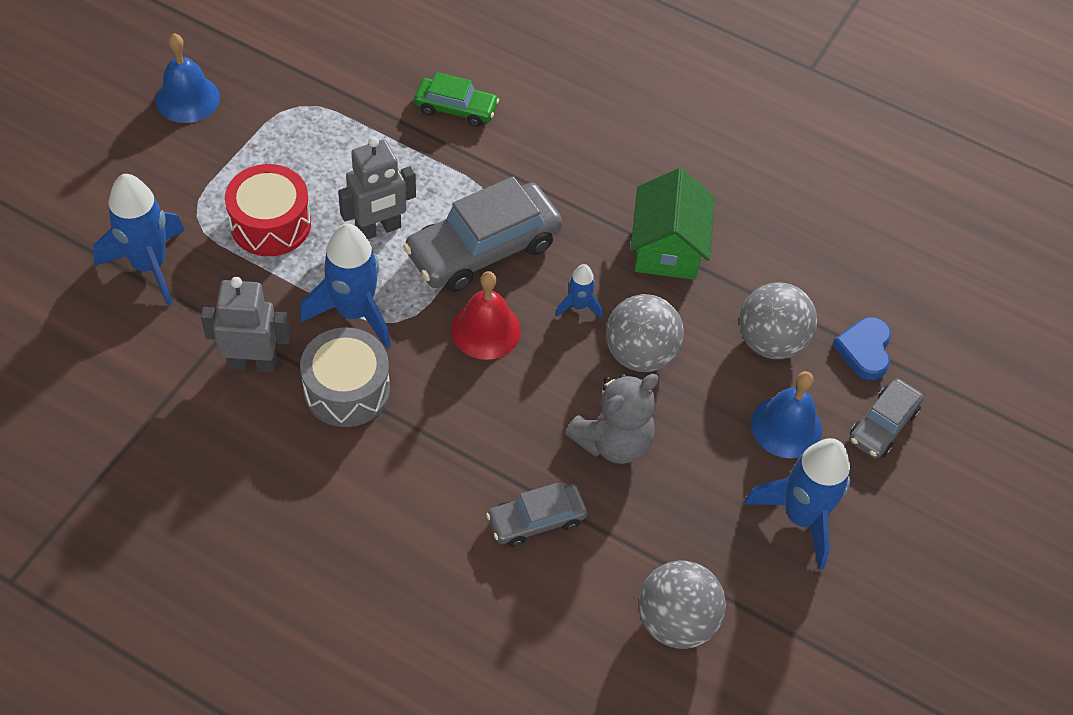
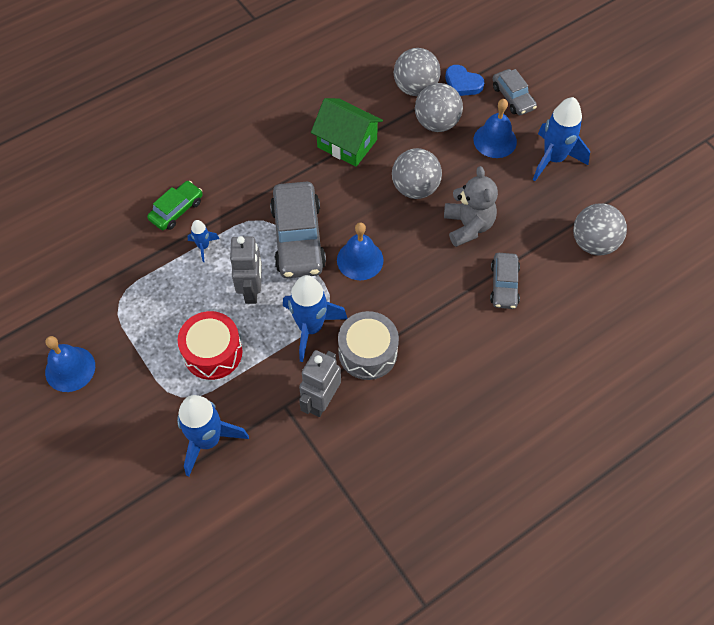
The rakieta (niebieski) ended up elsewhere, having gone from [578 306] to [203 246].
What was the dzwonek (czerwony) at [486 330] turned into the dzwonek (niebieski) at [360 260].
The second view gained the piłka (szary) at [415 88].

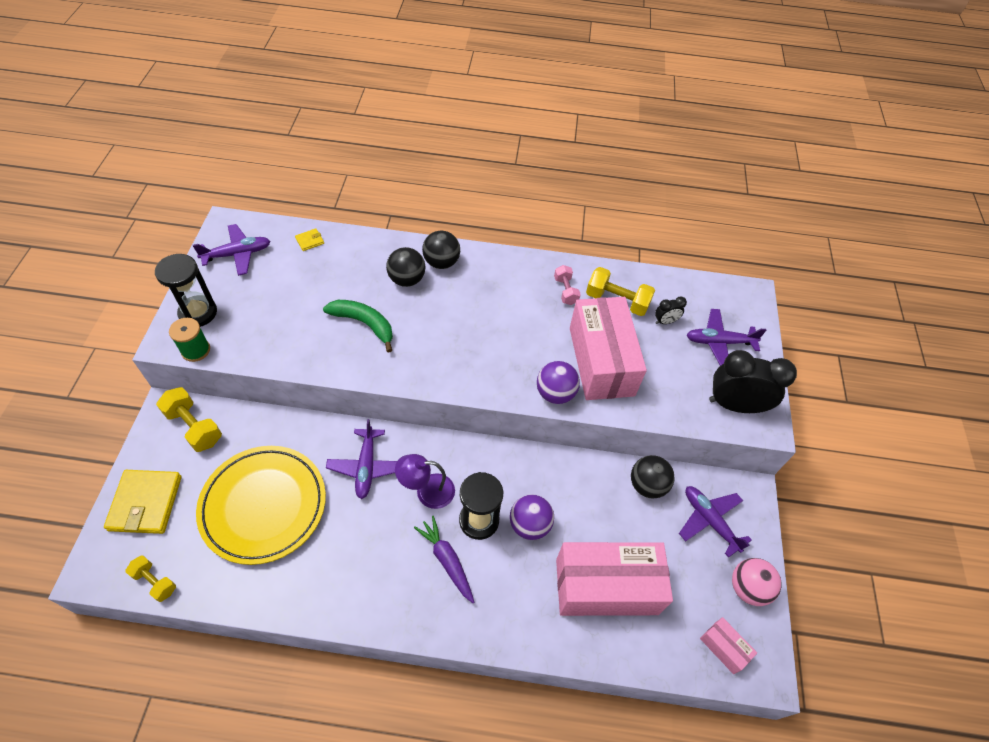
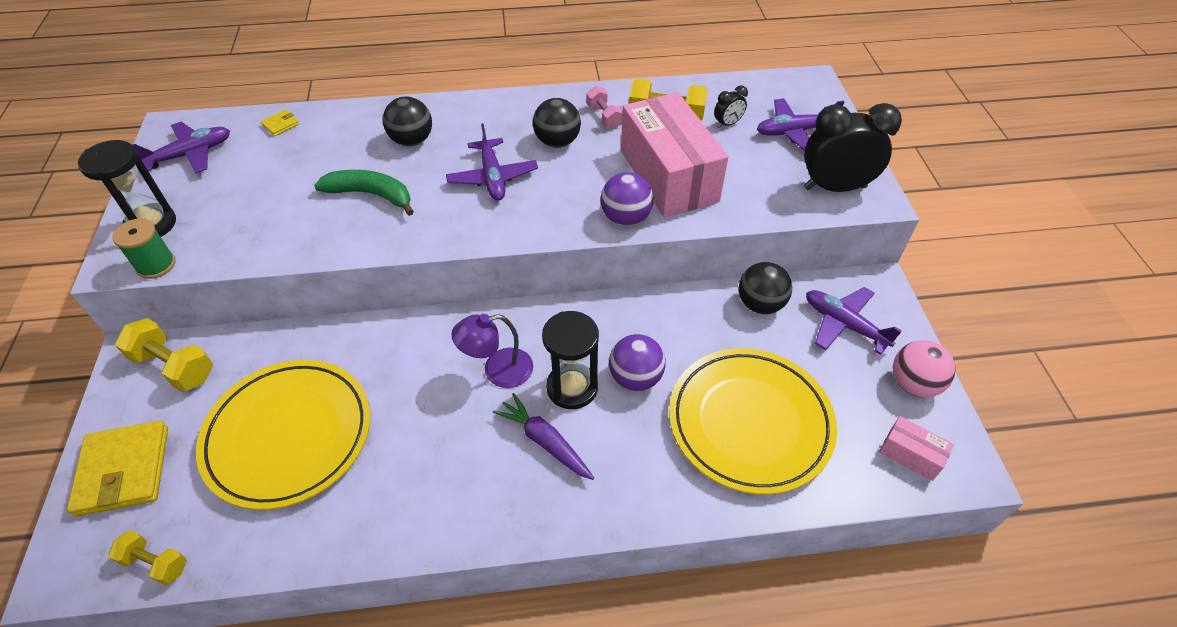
The piłka (czarny) ended up elsewhere, having gone from [441 262] to [557 142].
The samolot (fioletowy) ended up elsewhere, having gone from [366 467] to [492 177].
Where the pudełko (różowy) stood at [606 586], the talerz (żółty) came to stand at [749 423].

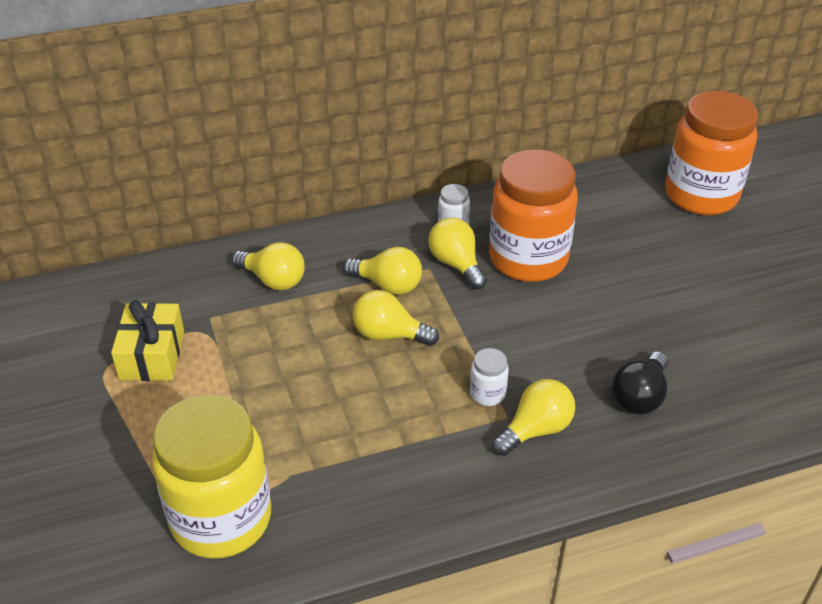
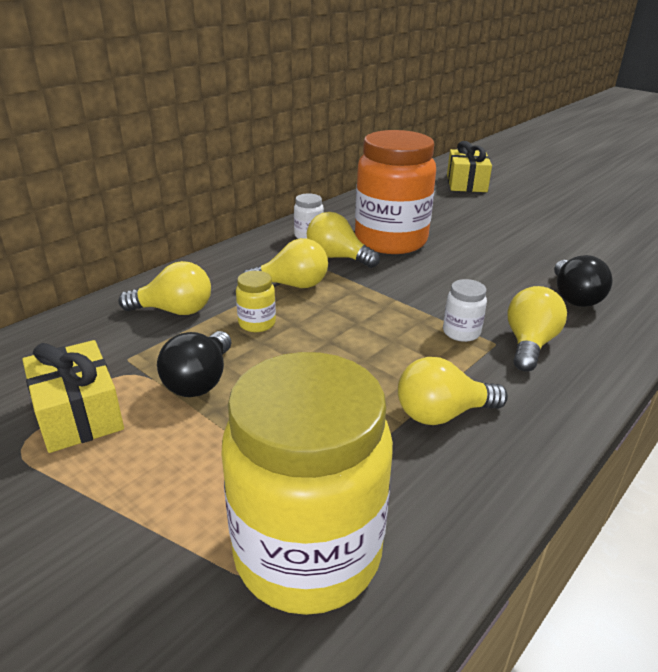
Where the słoik (pomarańczowy) stood at [701 195], the prezent (żółty) came to stand at [466 183].
The żarówka (żółty) ended up elsewhere, having gone from [389 335] to [442 414].
The second view gained the słoik (żółty) at [257 323].
The second view gained the żarówka (czarny) at [200 381].

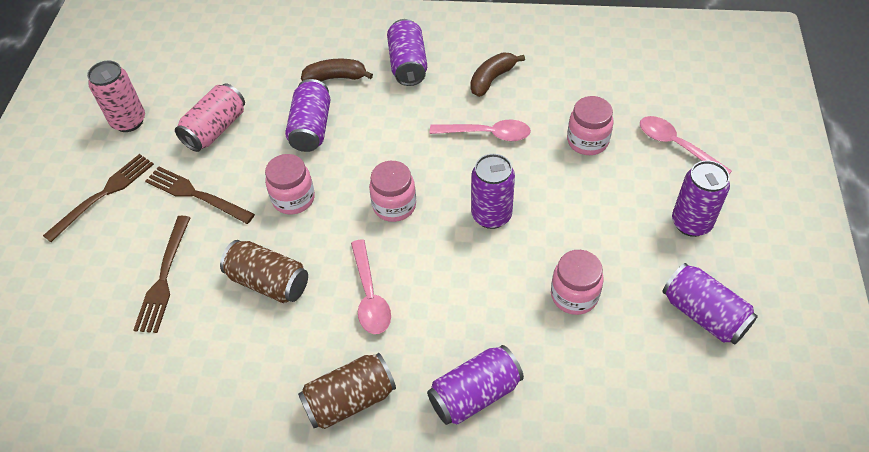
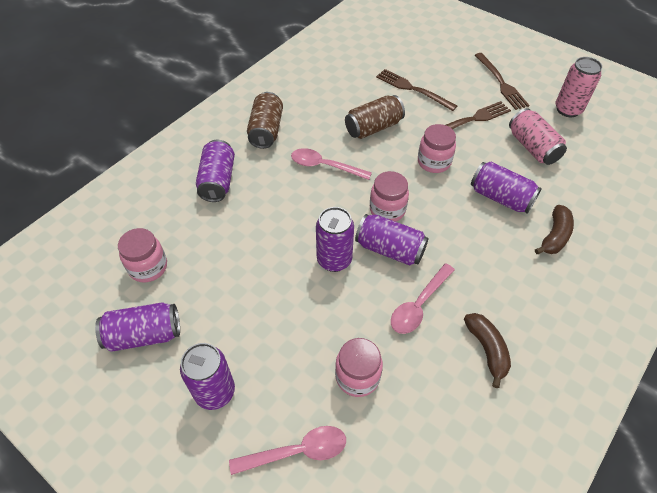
The puszka (fioletowy) ended up elsewhere, having gone from [408 64] to [390 249].
The słoik (różowy) ended up elsewhere, having gone from [574 295] to [148 267].

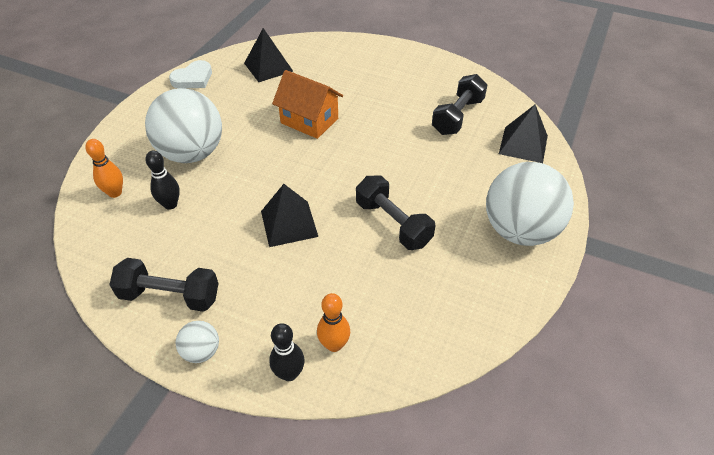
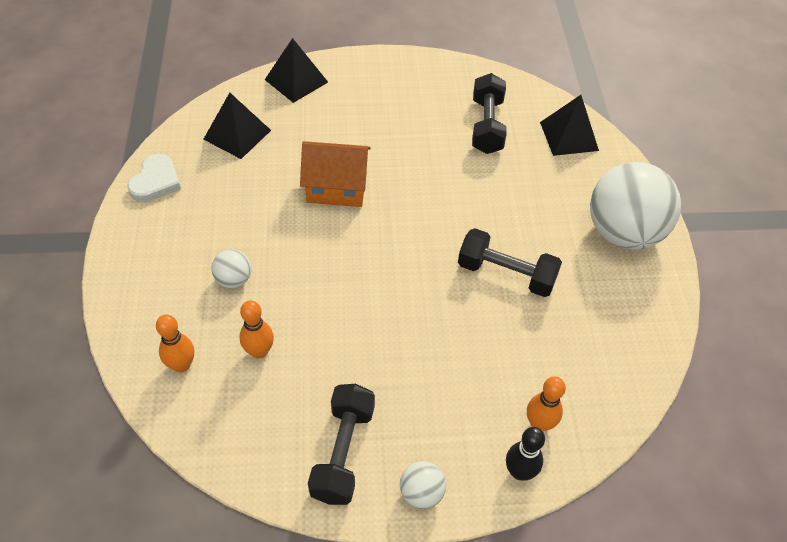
The size of the piłka (biały) at [192 153] changed by a factor of 0.43.
What was the kręgiel (czarny) at [170 204] turned into the kręgiel (pomarańczowy) at [259 351].
The piramida (czarny) ended up elsewhere, having gone from [289 223] to [296 80].
The hantel (czarny) at [170 296] ended up facing another way, 60 degrees counterclockwise from before.

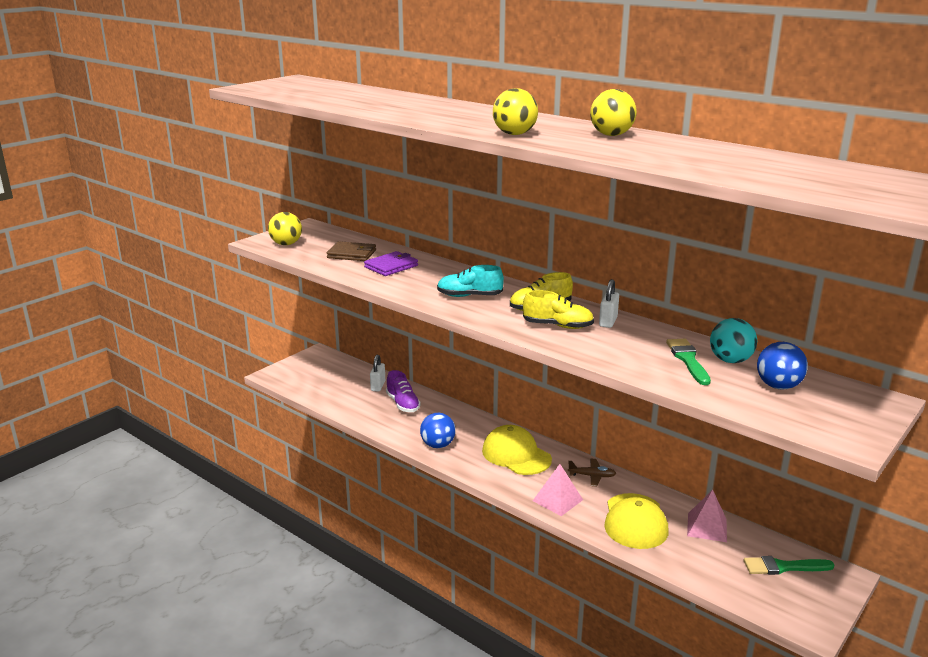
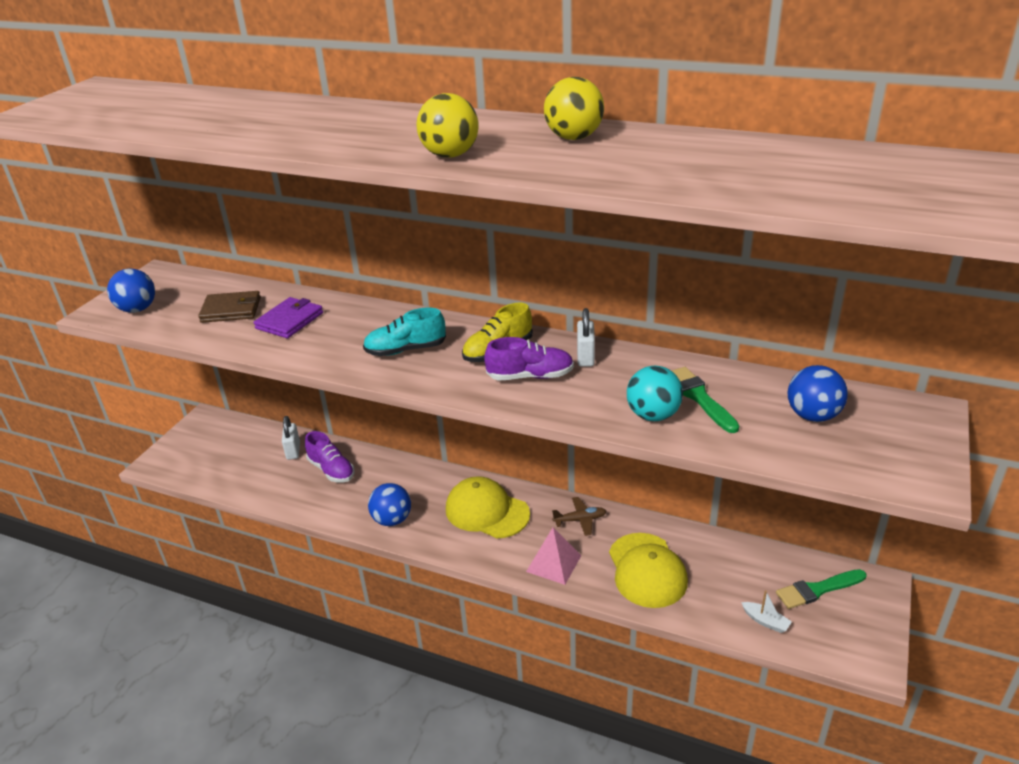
What was the piłka (żółty) at [286 244] turned into the piłka (niebieski) at [138 309].
What was the but (żółty) at [558 326] turned into the but (fioletowy) at [530 376].
The piłka (turkusowy) ended up elsewhere, having gone from [730 360] to [653 415].
The second view lost the piramida (różowy) at [707 527].
The second view gained the łódka (biały) at [765 621].

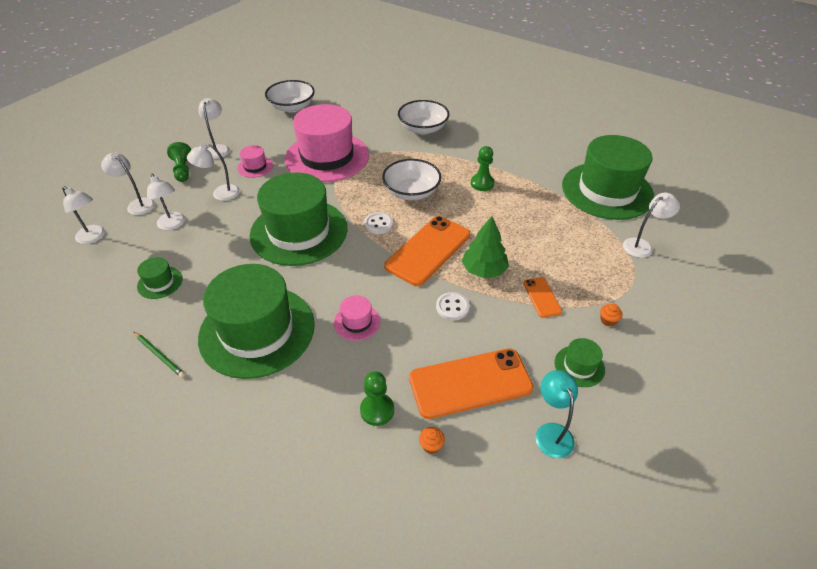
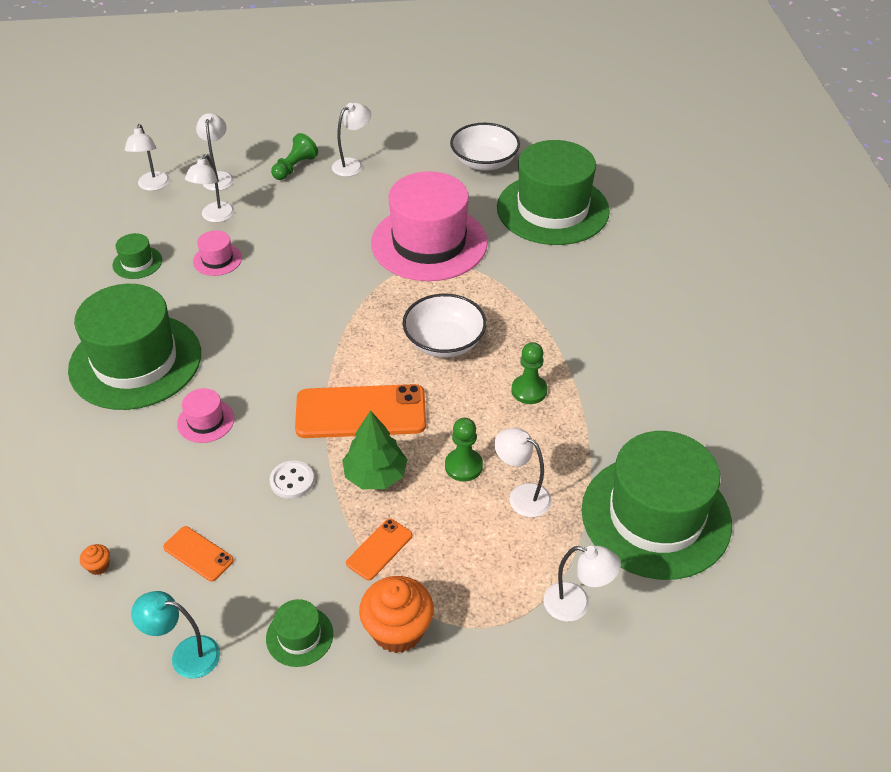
The second view lost the miska (biały) at [423 128].
The lampka (biały) ended up elsewhere, having gone from [220 194] to [521 496].
The kapelusz (różowy) ended up elsewhere, having gone from [255 167] to [217 260].
The kapelusz (zielony) ended up elsewhere, having gone from [299 232] to [552 209].
The second view lost the guzik (biały) at [378 224].
The size of the muffinka (pomarańczowy) at [608 320] changed by a factor of 2.36.
The second view lost the ołówek (zielony) at [159 355].
The size of the telefon (pomarańczowy) at [470 383] changed by a factor of 0.49.
The lampka (turkusowy) at [551 432] ended up facing another way, 120 degrees counterclockwise from before.
The pionek (zielony) ended up elsewhere, having gone from [377 410] to [463 466].

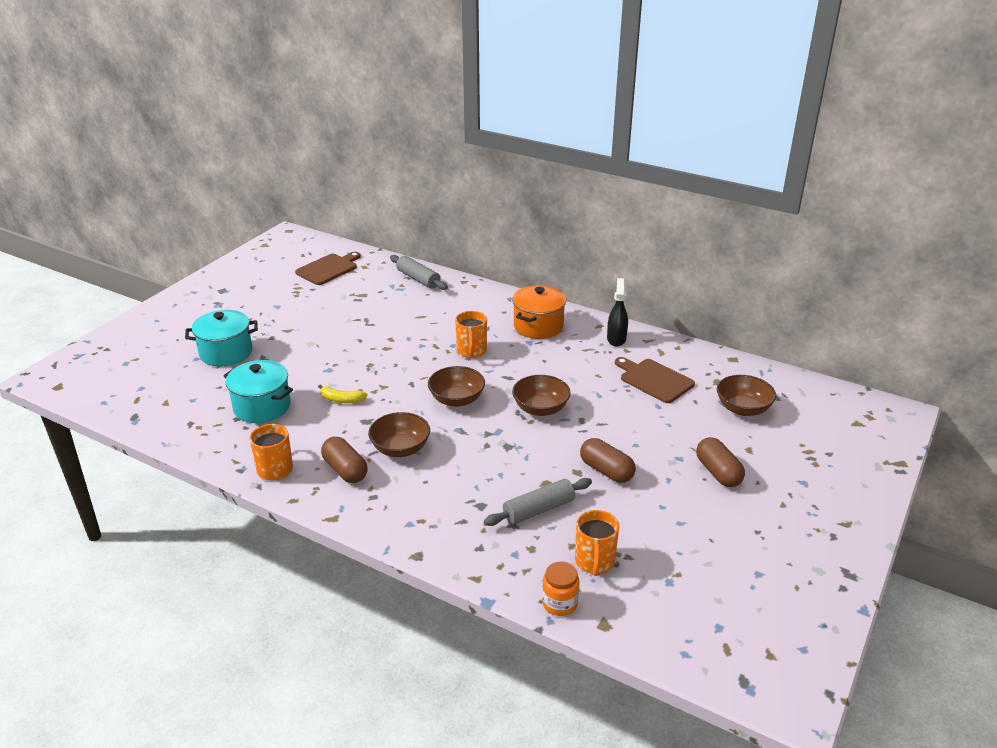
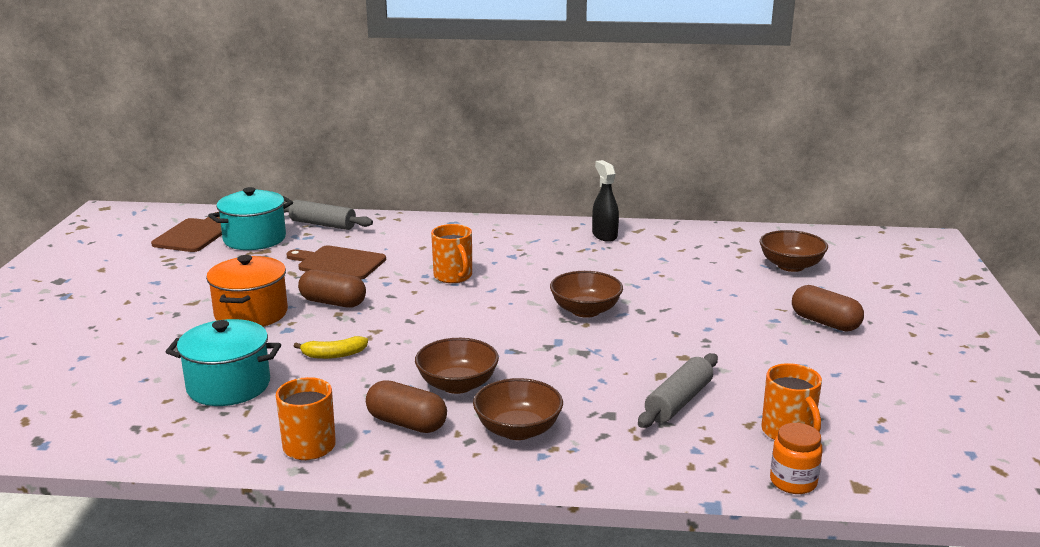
The garnek (pomarańczowy) ended up elsewhere, having gone from [538 326] to [251 314].
The garnek (turkusowy) ended up elsewhere, having gone from [226 353] to [254 239].
The deska do krojenia (brązowy) ended up elsewhere, having gone from [654 380] to [338 263].
The miska (brązowy) ended up elsewhere, having gone from [457 399] to [518 430].
The kapsułka (brązowy) ended up elsewhere, having gone from [606 471] to [333 302].

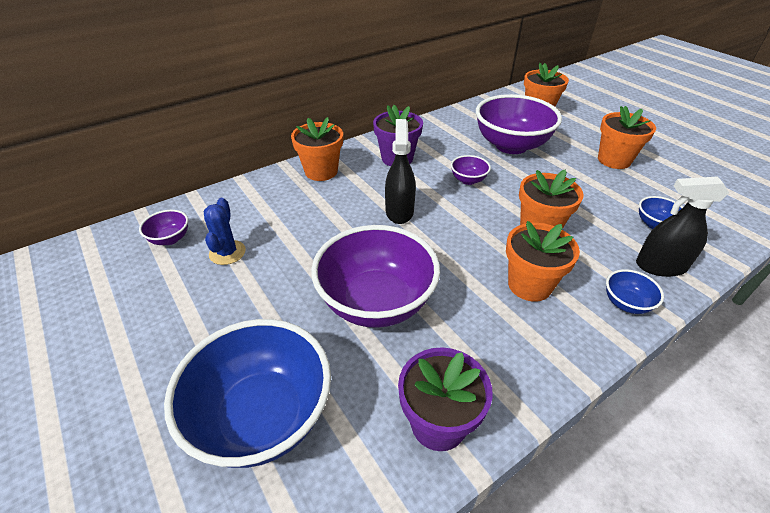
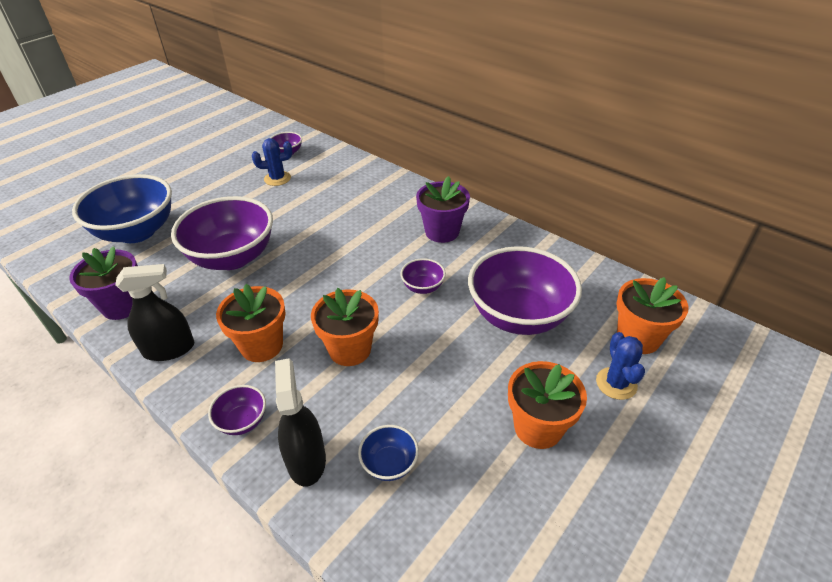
The second view lost the doniczka (pomarańczowy) at [321 171].
The spryskiwacz (czarny) ended up elsewhere, having gone from [399 211] to [169 349].
What was the miska (niebieski) at [626 303] turned into the miska (fioletowy) at [242 421].
The second view gained the kaktus (niebieski) at [616 383].

